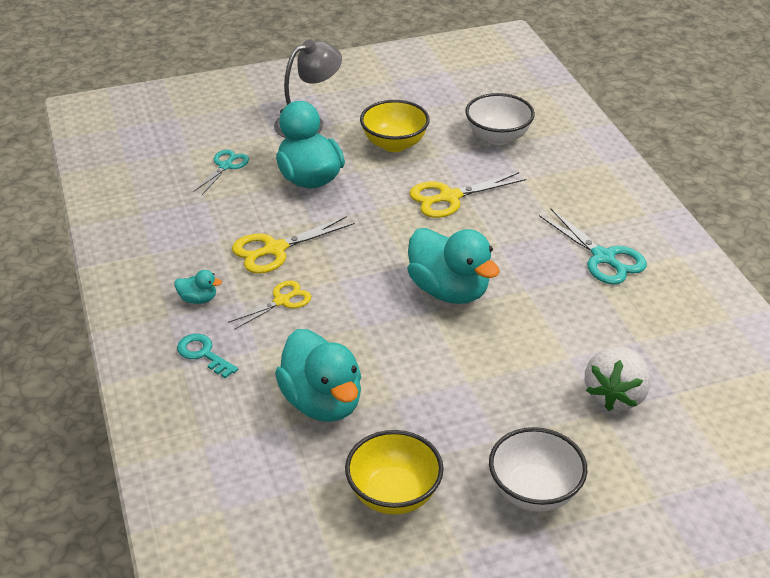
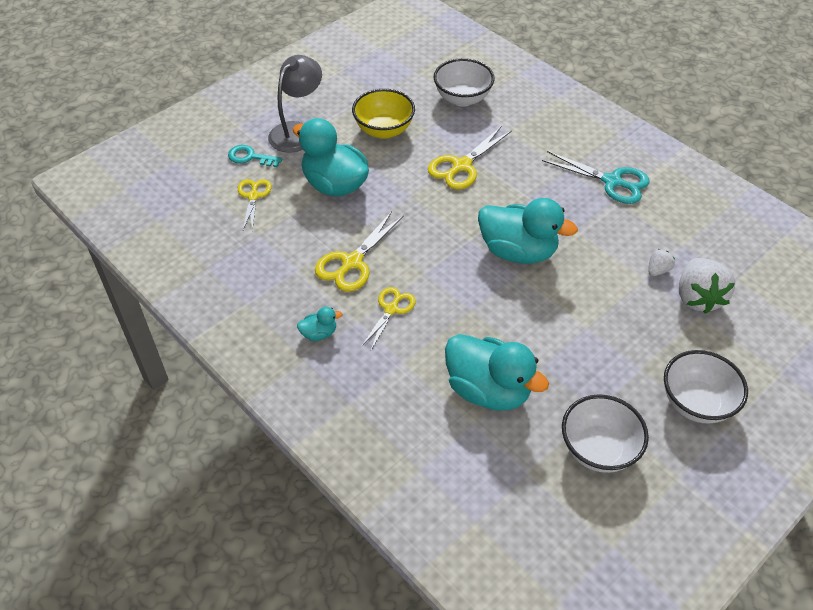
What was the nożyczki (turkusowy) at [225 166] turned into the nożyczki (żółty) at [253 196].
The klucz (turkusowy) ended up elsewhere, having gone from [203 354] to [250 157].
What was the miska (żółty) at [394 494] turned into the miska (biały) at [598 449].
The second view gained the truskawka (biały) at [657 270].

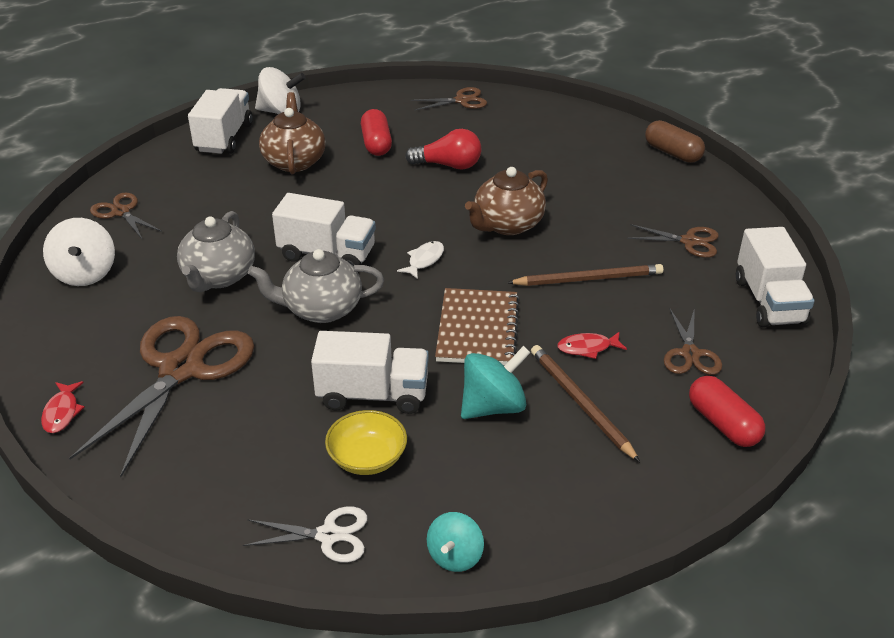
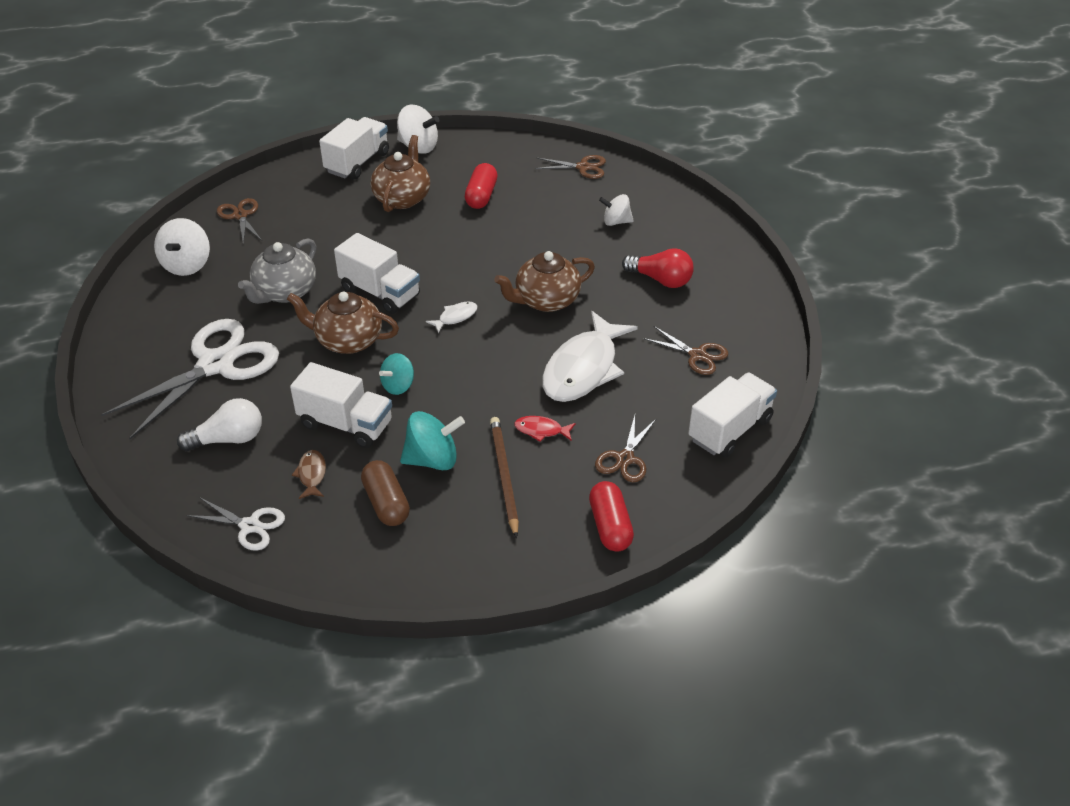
The kapsułka (brązowy) ended up elsewhere, having gone from [672 153] to [386 503].
The żarówka (czerwony) ended up elsewhere, having gone from [448 165] to [660 280].
The ciężarówka (biały) at [769 301] ended up facing another way, 150 degrees counterclockwise from before.
What was the imbryk (szary) at [321 309] turned into the imbryk (brązowy) at [347 340].
Where the ołówek (brązowy) stood at [588 279], the ryba (biały) came to stand at [583 368].
The second view lost the zeszyt (brązowy) at [477 329].
What was the nożyczki (brązowy) at [181 369] turned into the nożyczki (biały) at [216 365].
The second view lost the ryba (czerwony) at [62 412].
Where the miska (żółty) stood at [367 458], the ryba (brązowy) came to stand at [312 474].
The bączek (turkusowy) ended up elsewhere, having gone from [455 556] to [398 386].
The second view gained the bączek (biały) at [616 222].
The second view gained the żarówka (biały) at [228 439].

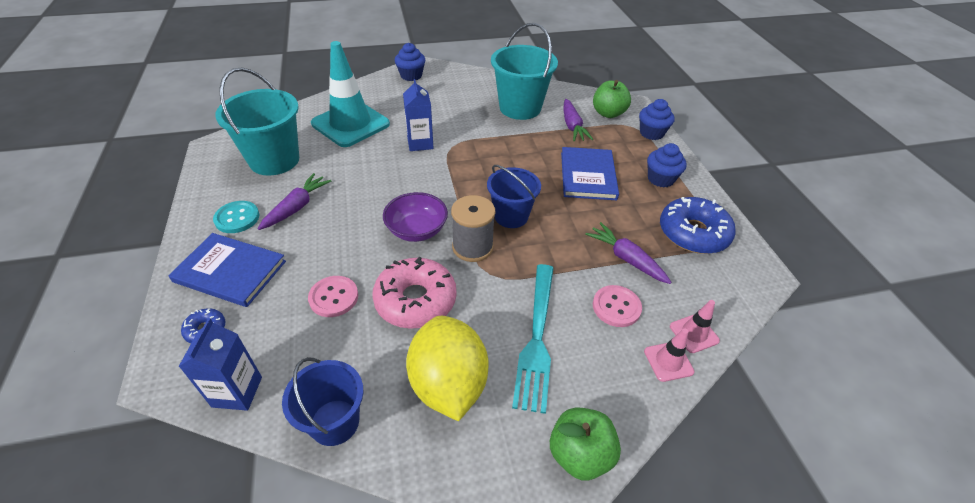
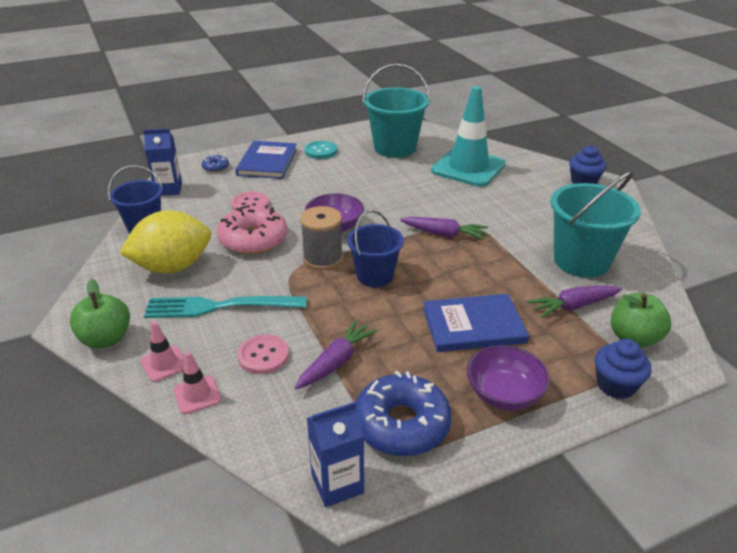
The karton mleka (niebieski) ended up elsewhere, having gone from [420 143] to [337 484].
Where the muffinka (niebieski) stood at [660 179], the miska (fioletowy) came to stand at [504 394].
The marchewka (fioletowy) ended up elsewhere, having gone from [297 207] to [444 234].
The pachołek (różowy) ended up elsewhere, having gone from [694 333] to [164 364].

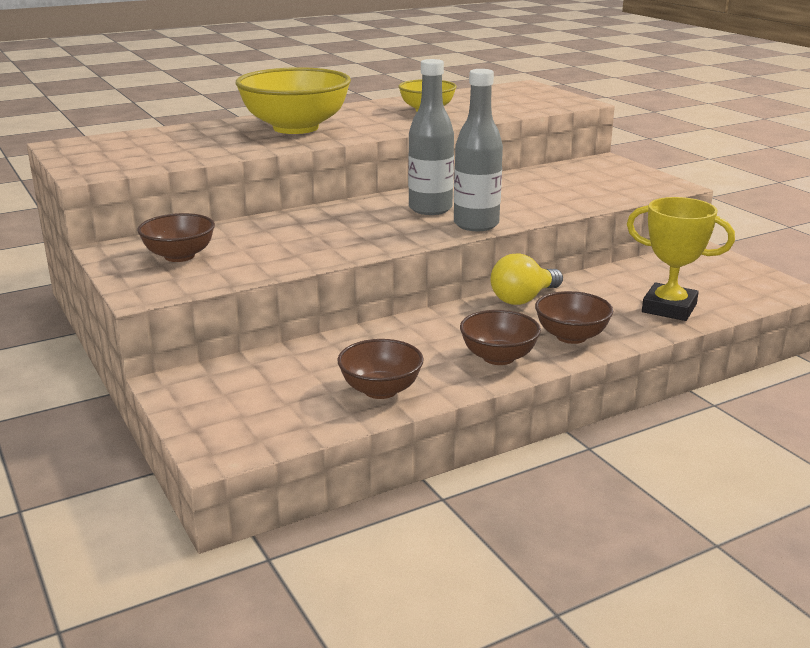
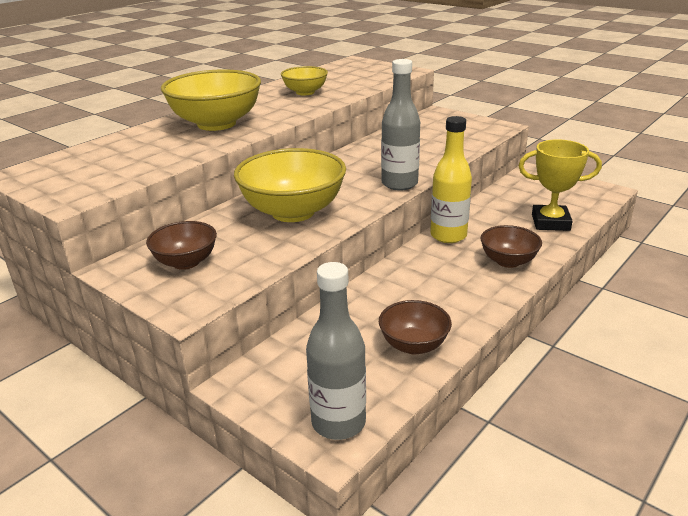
The butelka (szary) ended up elsewhere, having gone from [430 209] to [338 422].
Where the żarówka (żółty) stood at [523 299], the butelka (żółty) came to stand at [448 236].
The second view lost the miska (brązowy) at [498 357].
The second view gained the miska (żółty) at [293 212].

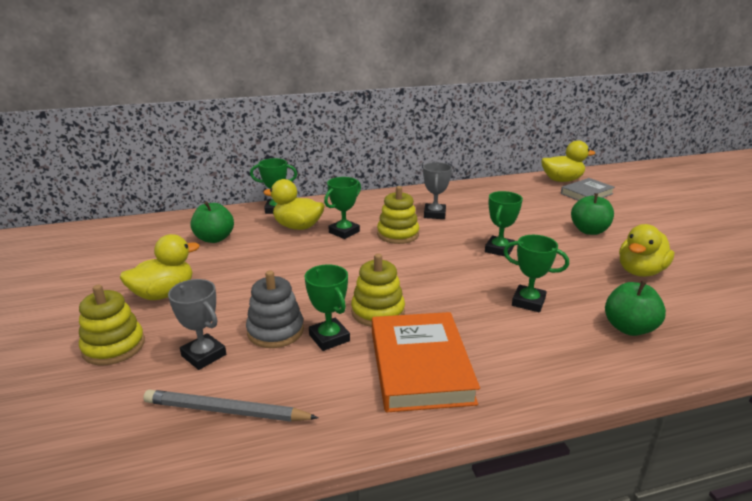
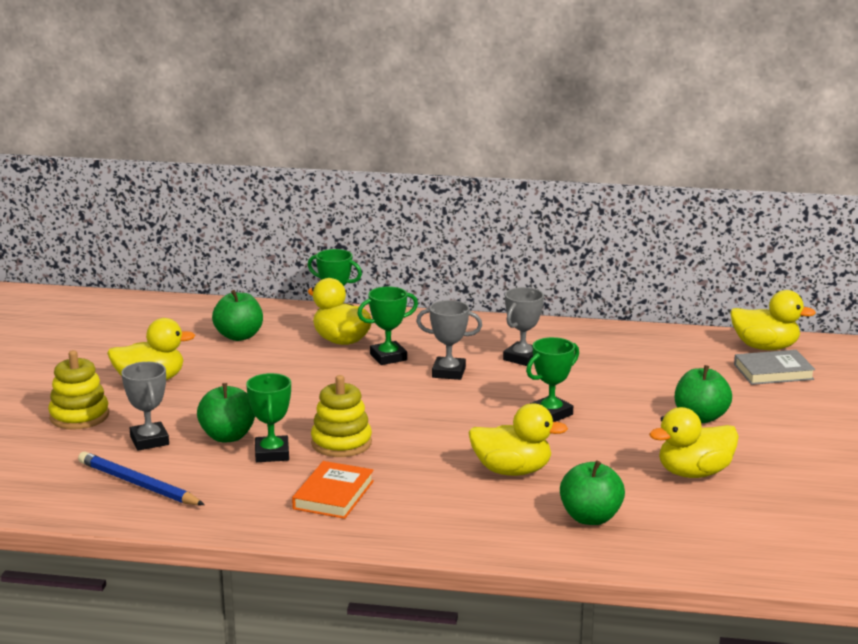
Where the zabawka nakładanka (żółty) stood at [398 234], the puchar (szary) came to stand at [448 372].
Where the puchar (zielony) stood at [528 302], the kaczka (żółty) came to stand at [512 471].
Where the zabawka nakładanka (szary) stood at [275 331], the jabłko (zielony) came to stand at [228 436].
The size of the książka (pomarańczowy) at [420 366] changed by a factor of 0.62.
What was the ołówek (szary) at [226 411] turned into the ołówek (niebieski) at [138 484].

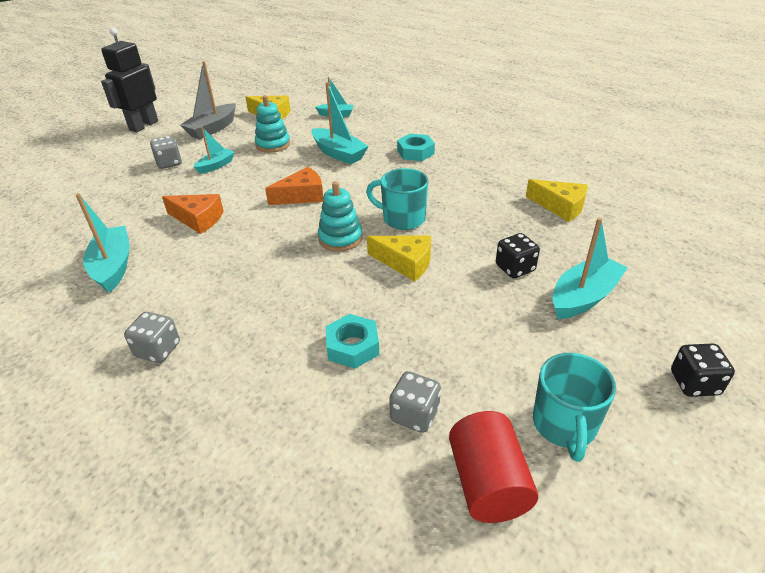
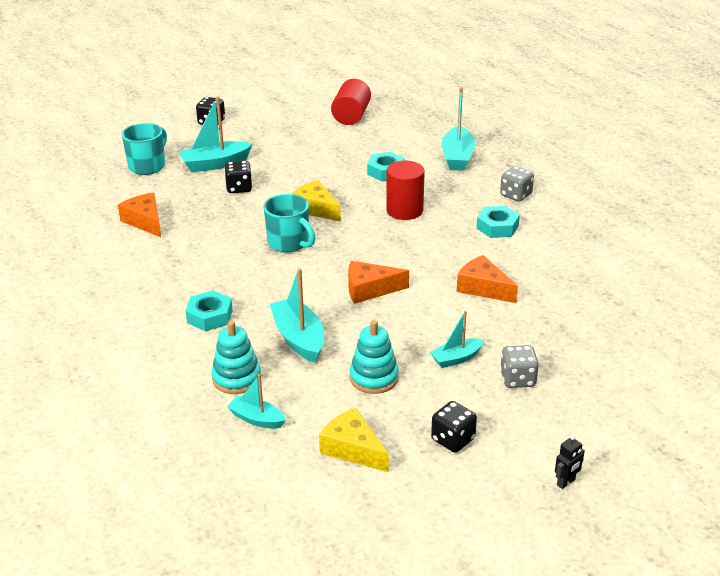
The size of the robot (czarny) at [143 125] changed by a factor of 0.40.
Where the łódka (szary) stood at [212 128], the kostka do gry (czarny) came to stand at [453 439].
What was the ser (żółty) at [560 207] turned into the ser (pomarańczowy) at [145 221].
The zabawka nakładanka (turkusowy) ended up elsewhere, having gone from [340 238] to [236 378].
The łódka (turkusowy) ended up elsewhere, having gone from [113 266] to [457 157].
The kubek (turkusowy) ended up elsewhere, having gone from [564 425] to [148 166].
The second view lost the kostka do gry (szary) at [414 414].
The second view gained the walec (czerwony) at [404 210].
The second view gained the nakrętka (turkusowy) at [497 227].

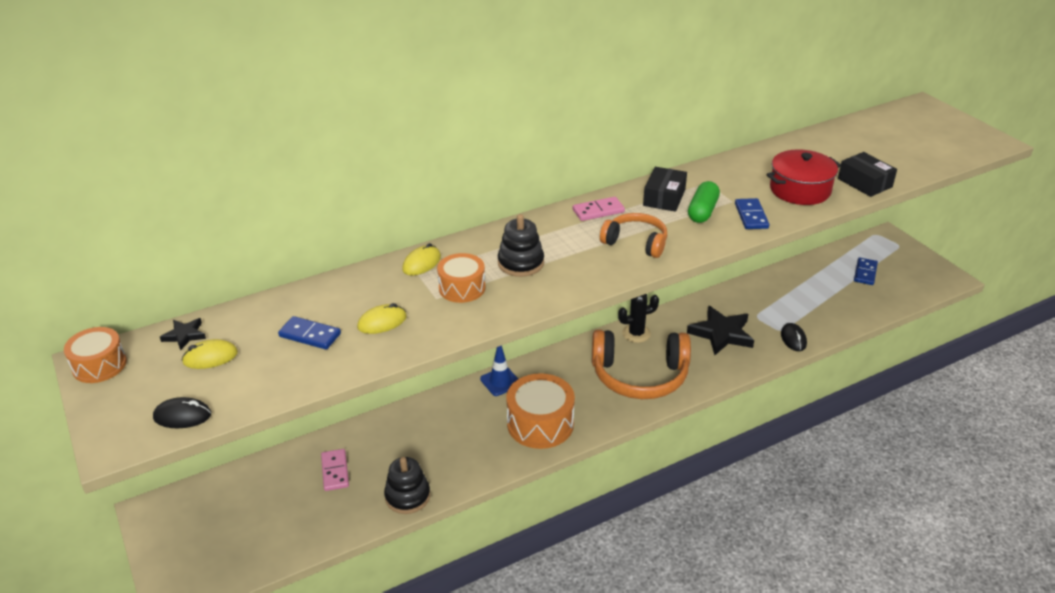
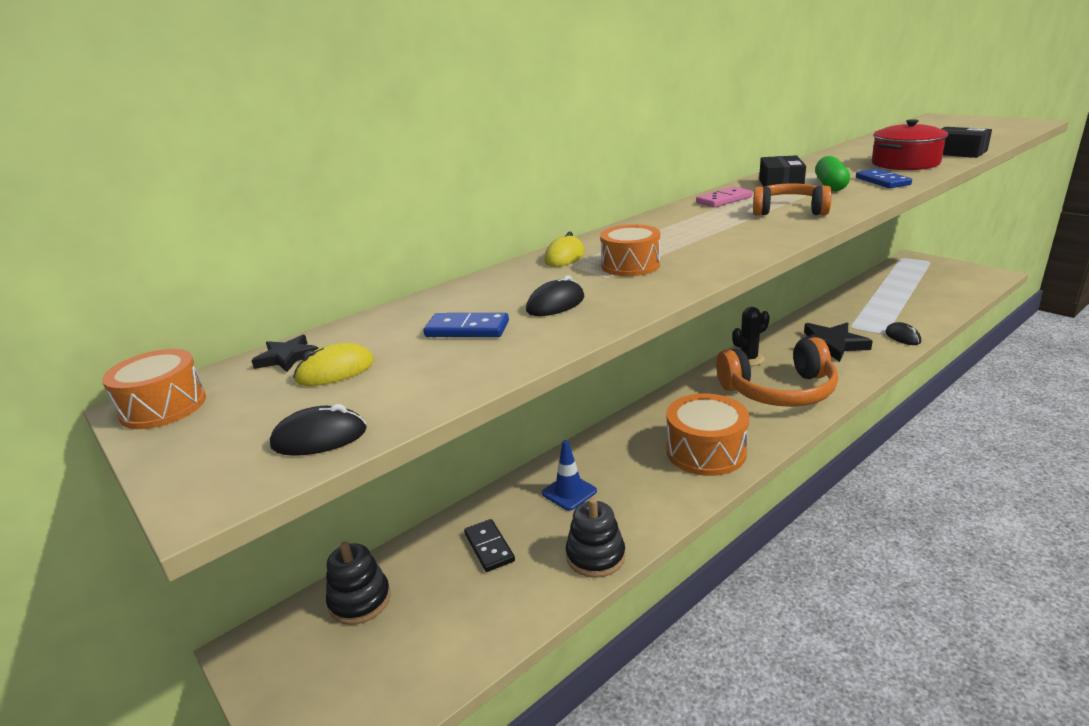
The zabawka nakładanka (czarny) ended up elsewhere, having gone from [521 263] to [360 600].
The second view lost the kostka domina (niebieski) at [865 273].
What was the myszka (żółty) at [382 322] turned into the myszka (czarny) at [555 304].
The pachołek (niebieski) ended up elsewhere, having gone from [500 381] to [569 492].
What was the kostka domina (różowy) at [335 471] turned into the kostka domina (czarny) at [489 547].

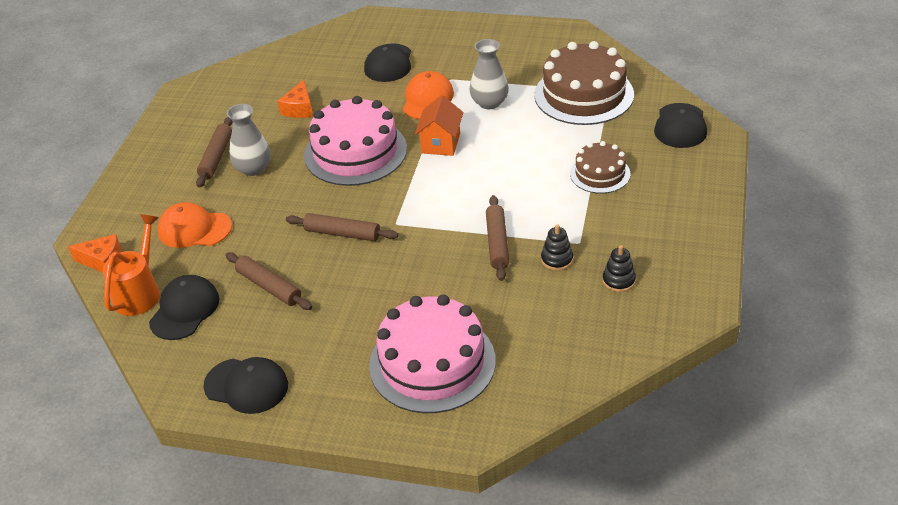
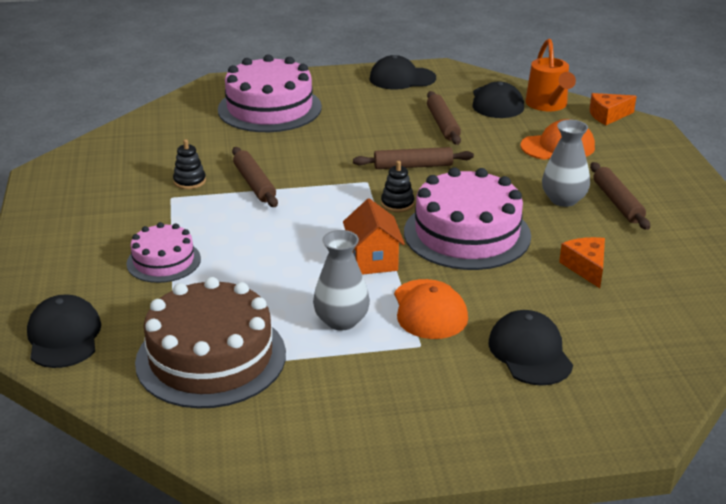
What was the tort (brązowy) at [600 173] turned into the tort (różowy) at [163 261].
The zabawka nakładanka (czarny) ended up elsewhere, having gone from [618 281] to [397 204].
The wałek do ciasta (brązowy) at [269 287] ended up facing another way, 60 degrees clockwise from before.

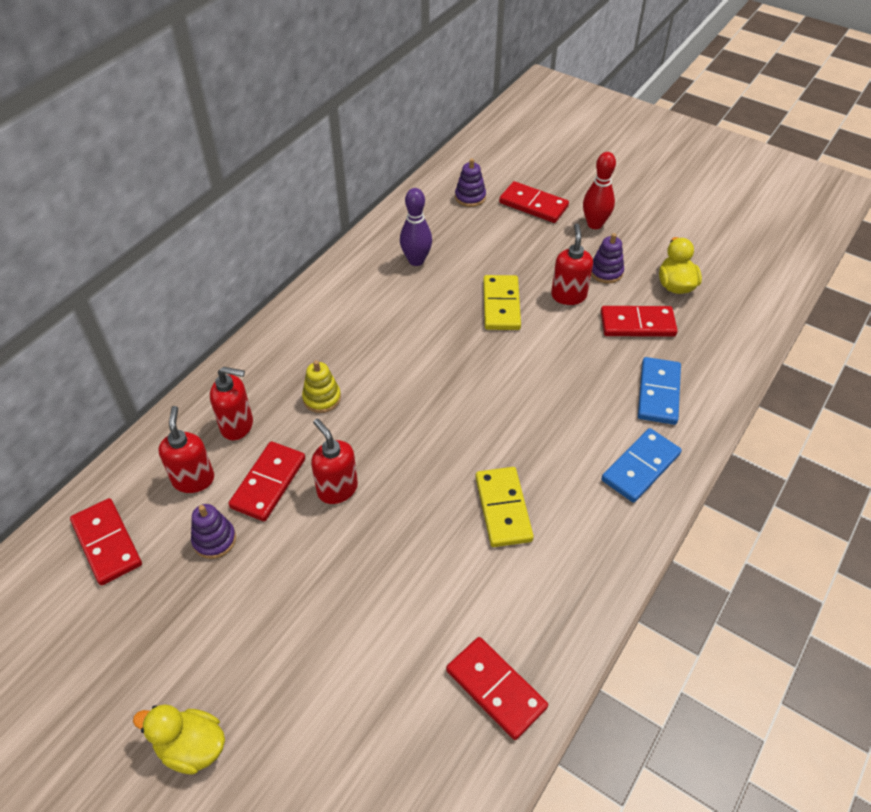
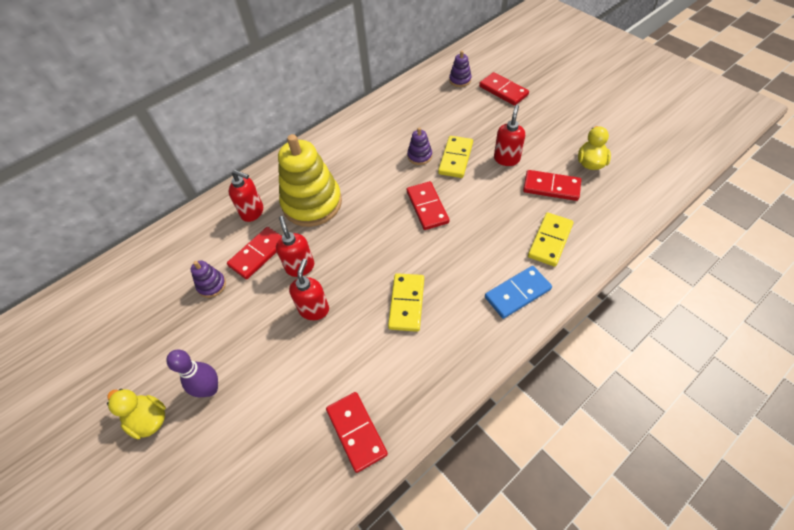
The second view lost the kręgiel (czerwony) at [594 224].
The kręgiel (fioletowy) ended up elsewhere, having gone from [416 260] to [210 389].
The zabawka nakładanka (fioletowy) ended up elsewhere, having gone from [606 272] to [419 156].
What was the kostka domina (niebieski) at [658 393] turned into the kostka domina (żółty) at [550 241].
The size of the zabawka nakładanka (żółty) at [322 398] changed by a factor of 2.30.
The dozownik mydła (czerwony) ended up elsewhere, having gone from [193 479] to [314 309].
The kostka domina (czerwony) ended up elsewhere, having gone from [107 543] to [427 207].

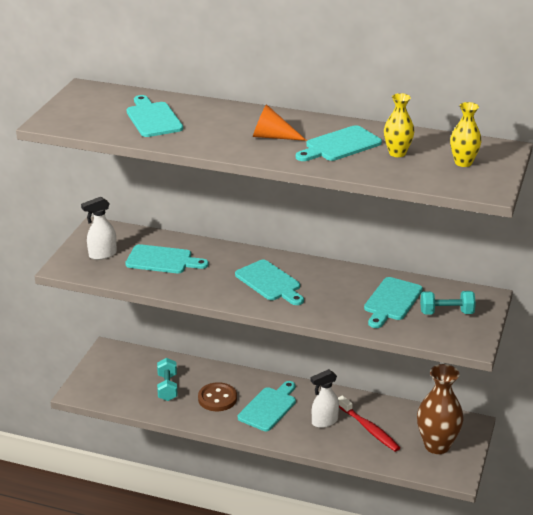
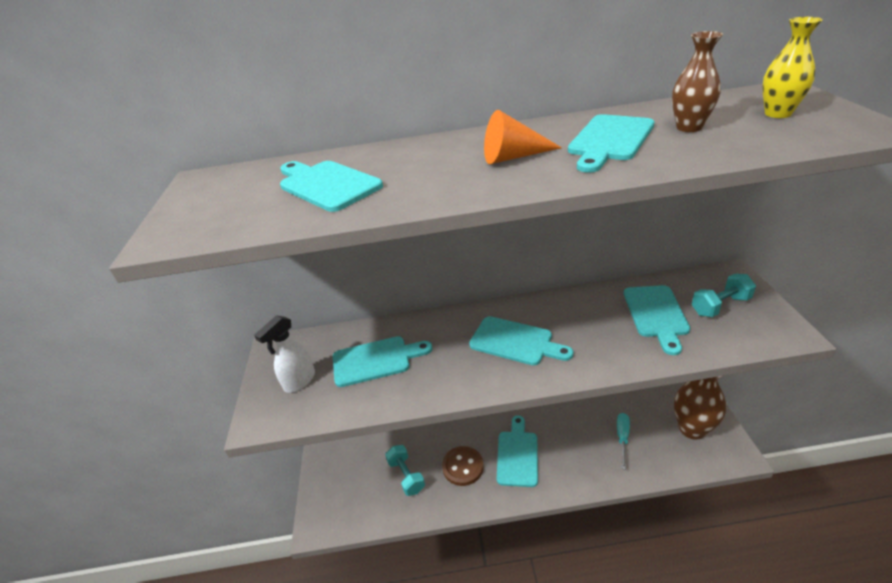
What was the wazon (żółty) at [397 153] turned into the wazon (brązowy) at [689 127].
The second view lost the spryskiwacz (biały) at [324 422].
Where the szczoteczka do zębów (czerwony) stood at [369 429], the śrubokręt (turkusowy) came to stand at [622 438].

